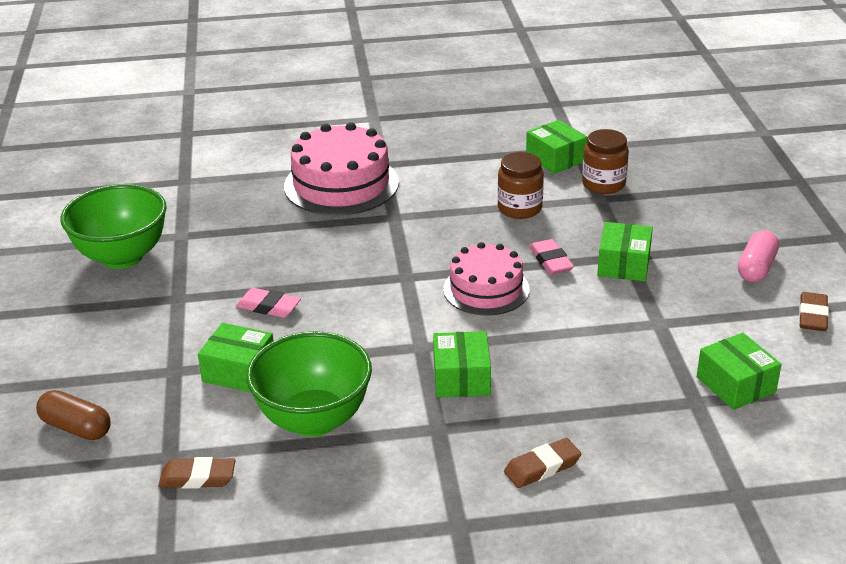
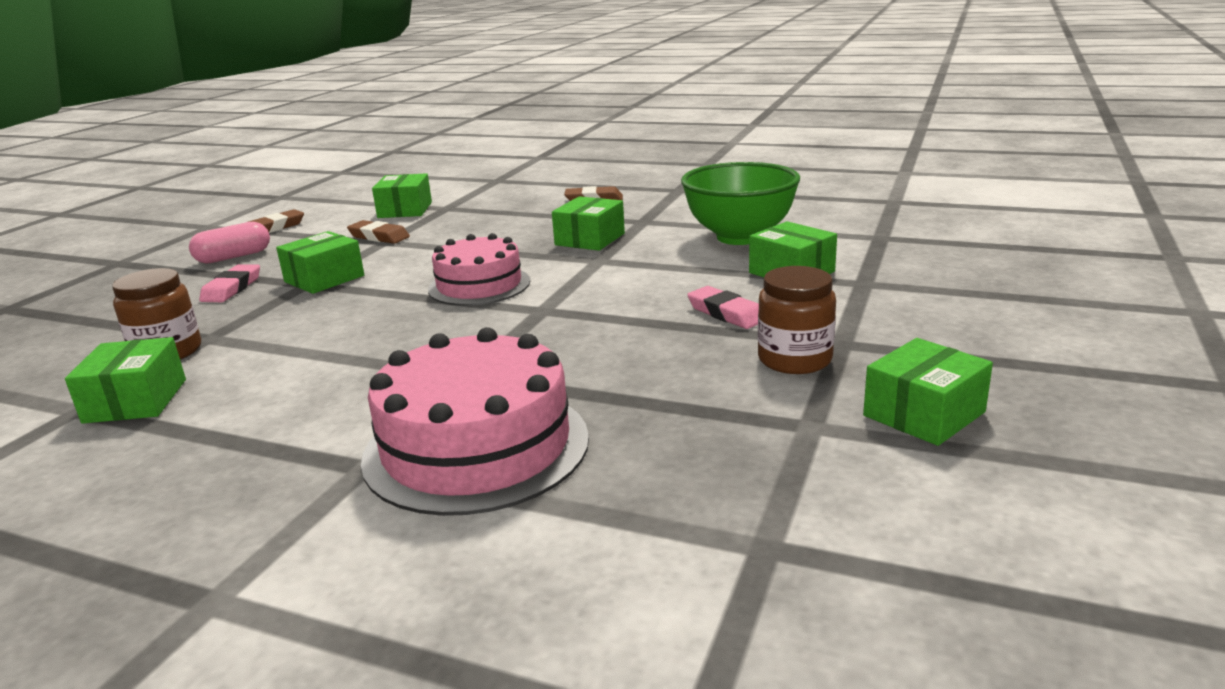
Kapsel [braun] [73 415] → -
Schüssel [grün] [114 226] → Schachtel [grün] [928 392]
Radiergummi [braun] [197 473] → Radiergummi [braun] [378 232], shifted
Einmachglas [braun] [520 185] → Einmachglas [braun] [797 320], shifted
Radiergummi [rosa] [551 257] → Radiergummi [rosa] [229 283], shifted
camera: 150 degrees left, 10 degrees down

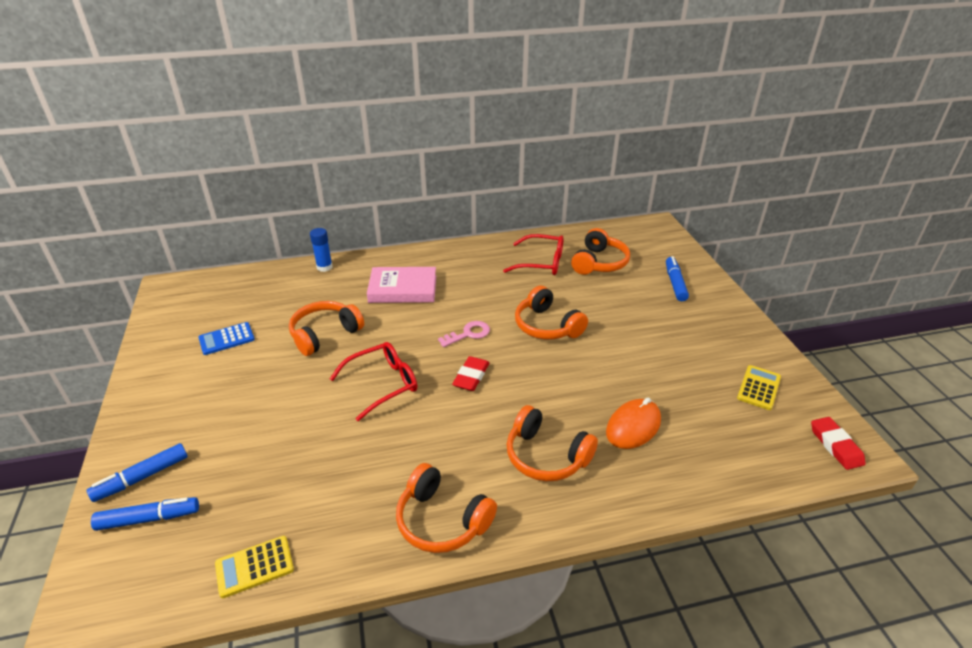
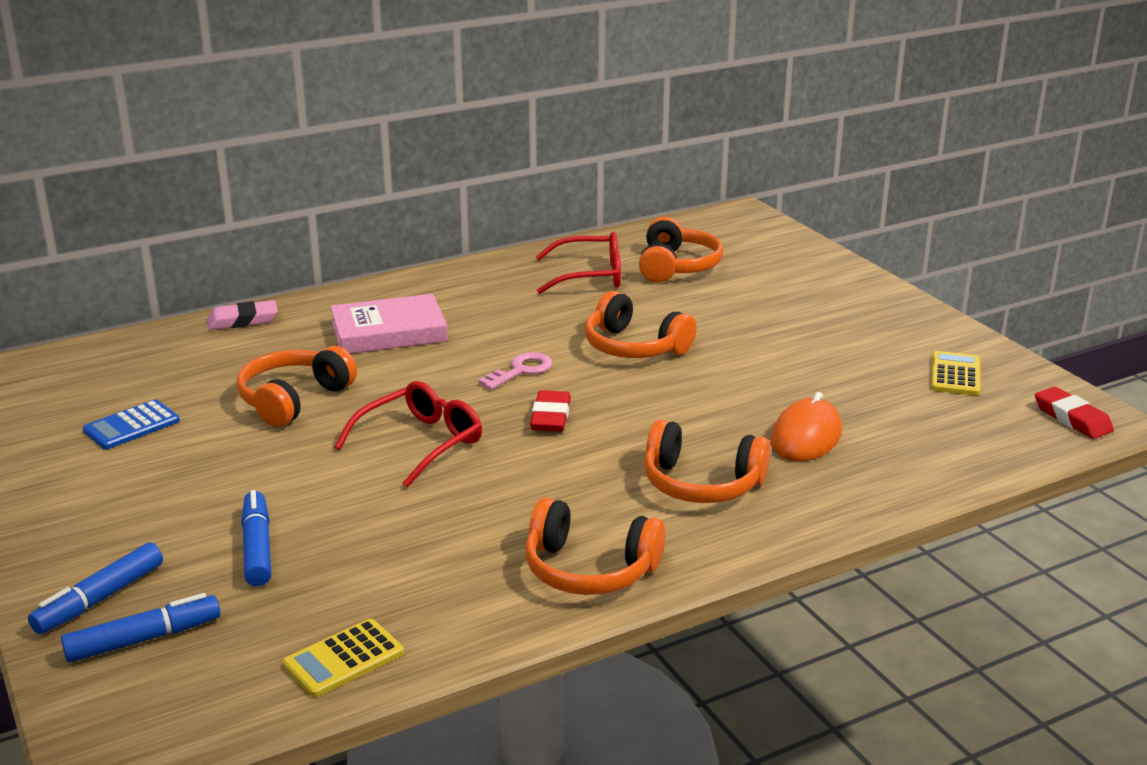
Klebestift [blau] [321 250] → Radiergummi [rosa] [242 315]
Filzstift [blau] [677 278] → Filzstift [blau] [256 538], shifted
camera: 15 degrees left, 10 degrees down

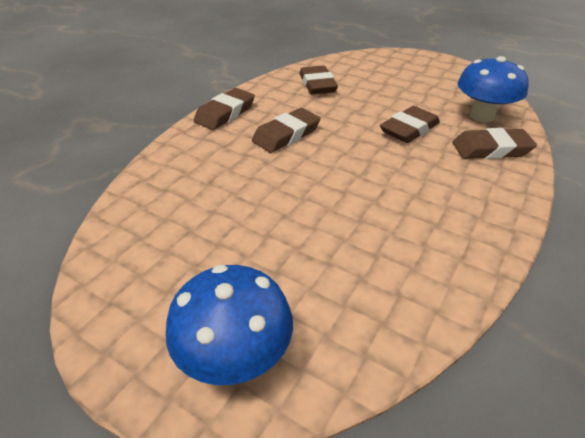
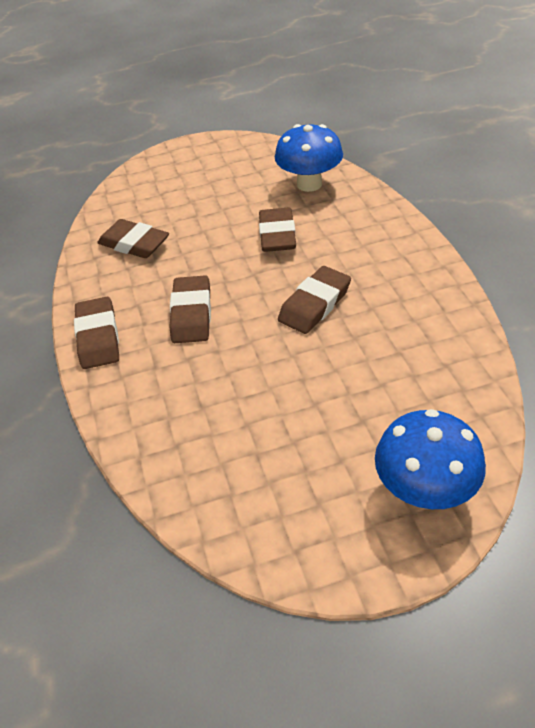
Radiergummi [braun] [495 143] → Radiergummi [braun] [314 300], shifted
camera: 45 degrees left, 5 degrees up

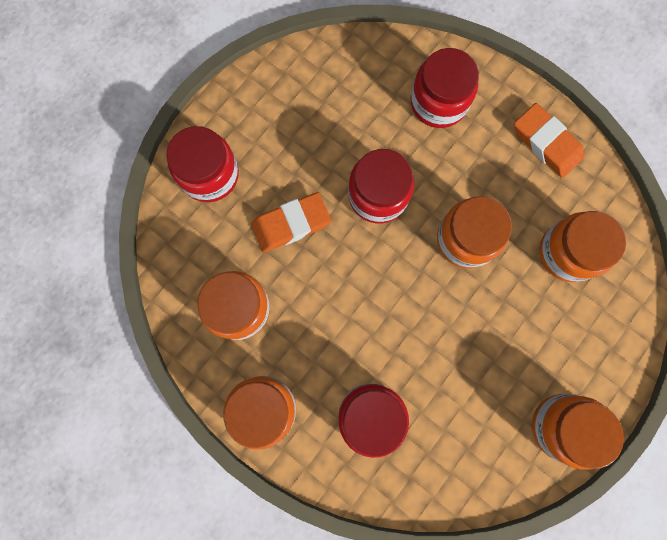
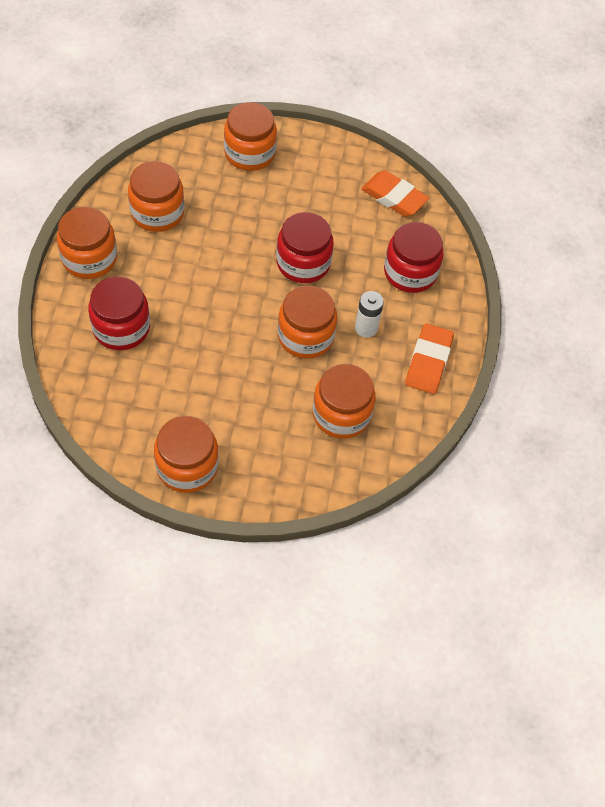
Einmachglas [rot] [202 164] → Einmachglas [orange] [250 136]
Radiergummi [orange] [291 222] → Radiergummi [orange] [395 193], shifted
- → Batterie [weiß] [369 314]
camera: 55 degrees right, 20 degrees down

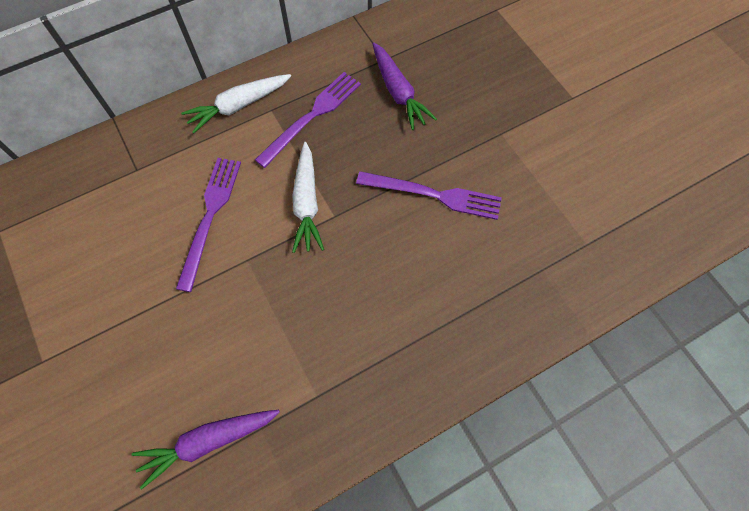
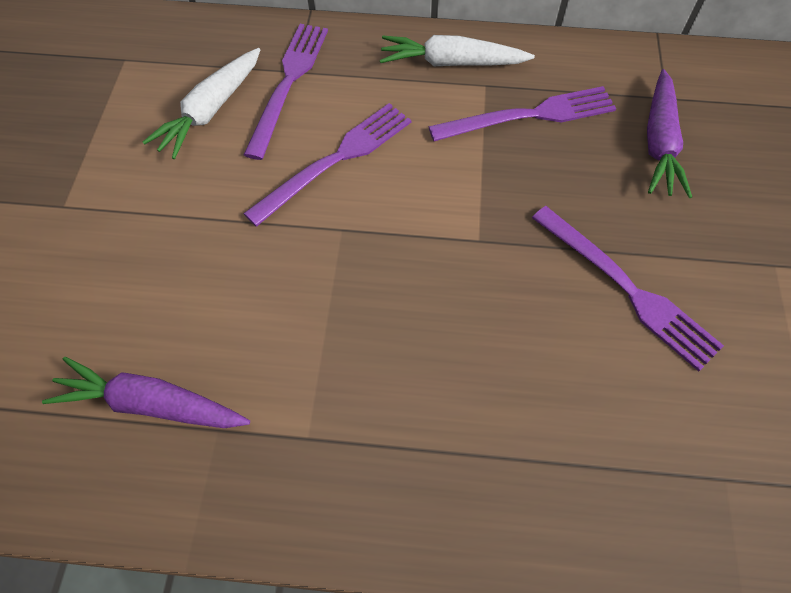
Karotte [weiß] [308 197] → Karotte [weiß] [202 103], shifted
- → Gabel [lila] [286 92]
camera: 35 degrees right, 5 degrees down

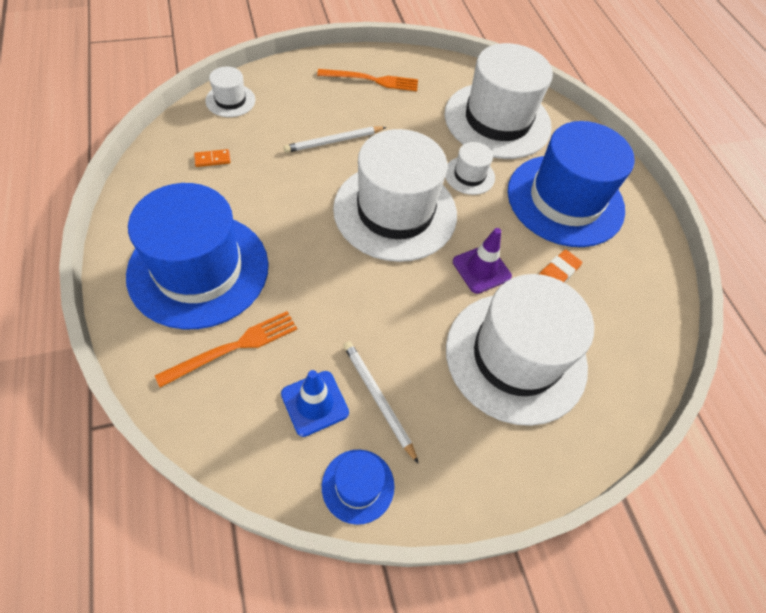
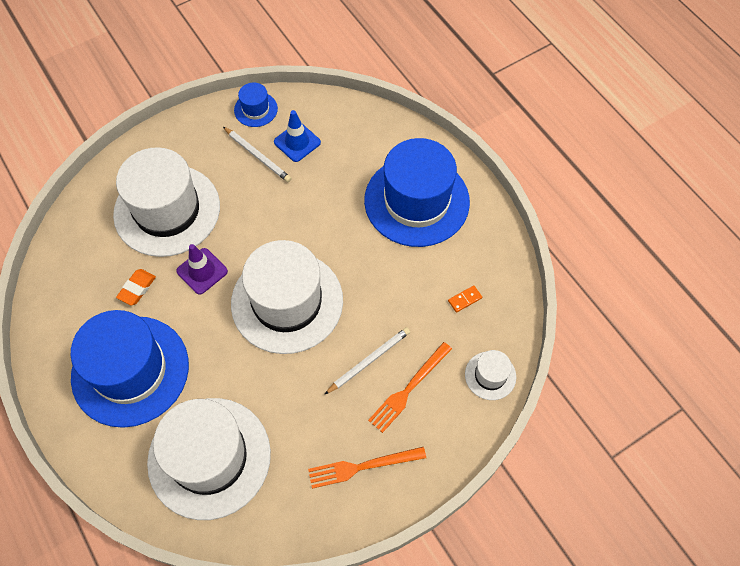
Gabel [orange] [226 349] → Gabel [orange] [410 387], shifted
Hut [weiß] [470 168] → -
camera: 170 degrees right, 5 degrees up

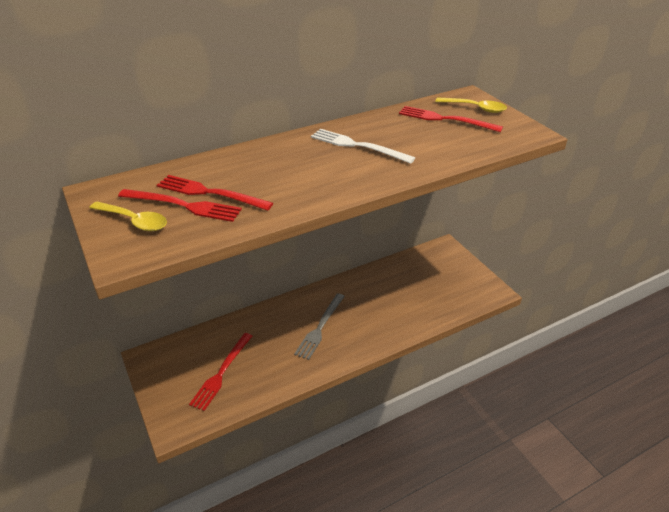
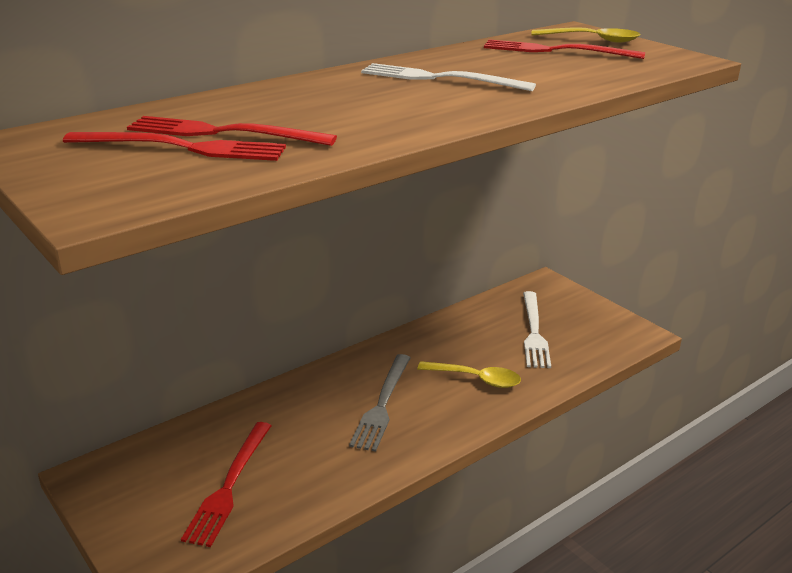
Löffel [gelb] [128 216] → Löffel [gelb] [469 374], shifted
- → Gabel [weiß] [537 329]
camera: 10 degrees left, 10 degrees down

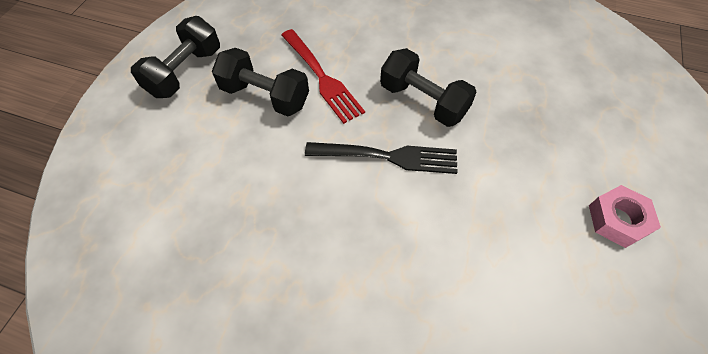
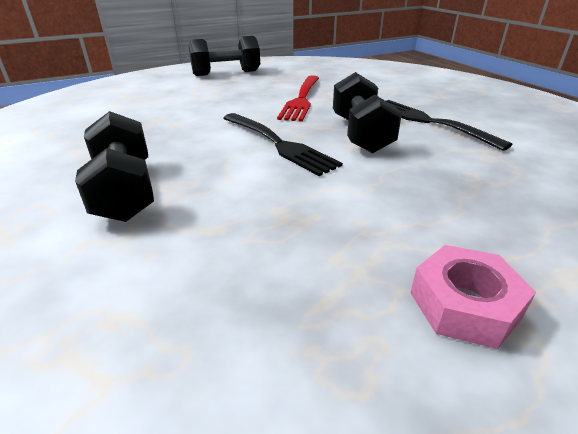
Hantel [schwarz] [260 82] → Hantel [schwarz] [114 166], shifted
- → Gabel [schwarz] [449 125]
camera: 45 degrees right, 25 degrees down

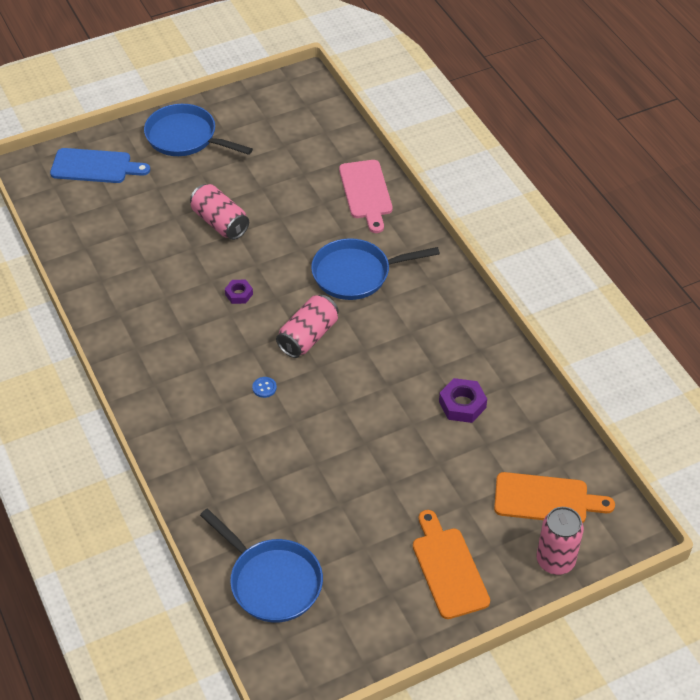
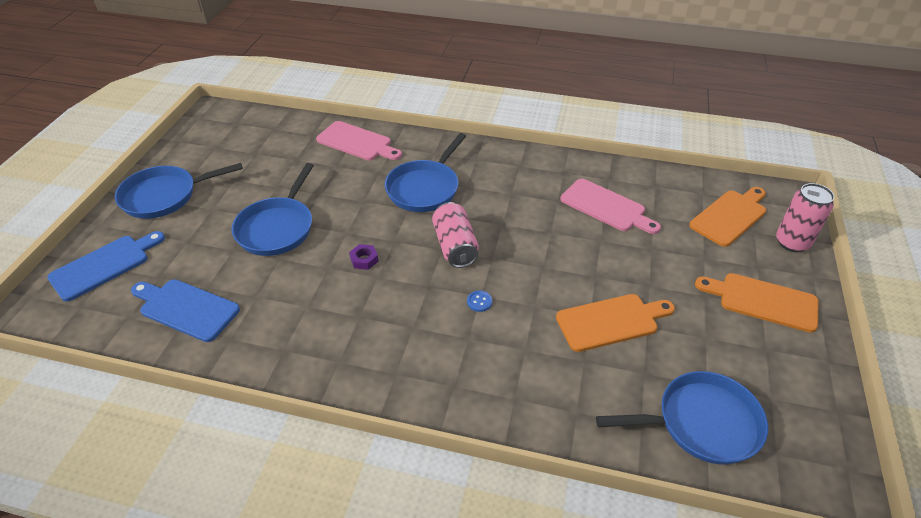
Dose [rosa] [219 212] → Pfanne [blau] [272 209]
Sechskantmutter [lila] [463 400] → Schneidebrett [rosa] [610 206]
- → Schneidebrett [blau] [185 310]
- → Schneidebrett [orange] [615 323]
camera: 50 degrees left, 5 degrees down

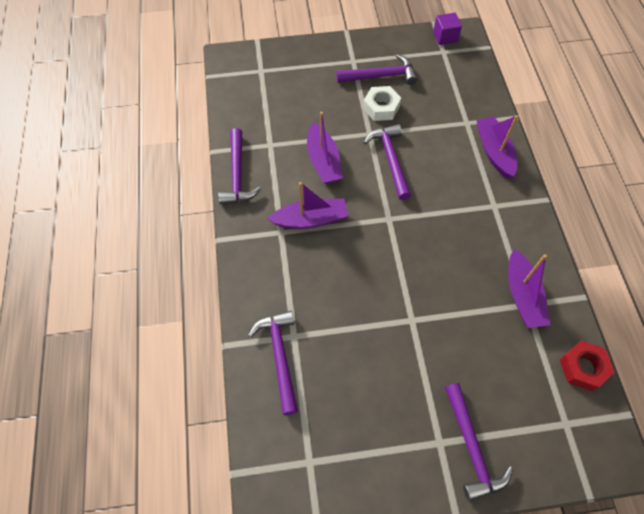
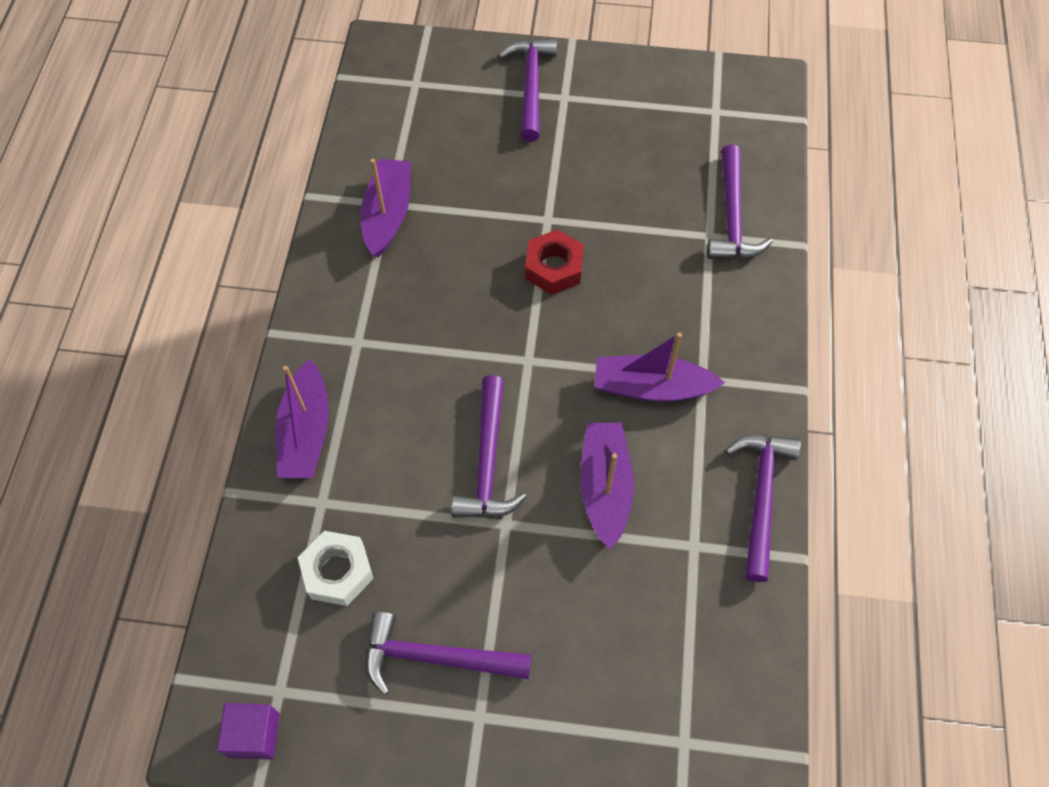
Sechskantmutter [weiß] [382 103] → Sechskantmutter [weiß] [335 568], shifted
Sechskantmutter [rot] [587 365] → Sechskantmutter [rot] [554 262], shifted
camera: 165 degrees left, 0 degrees up

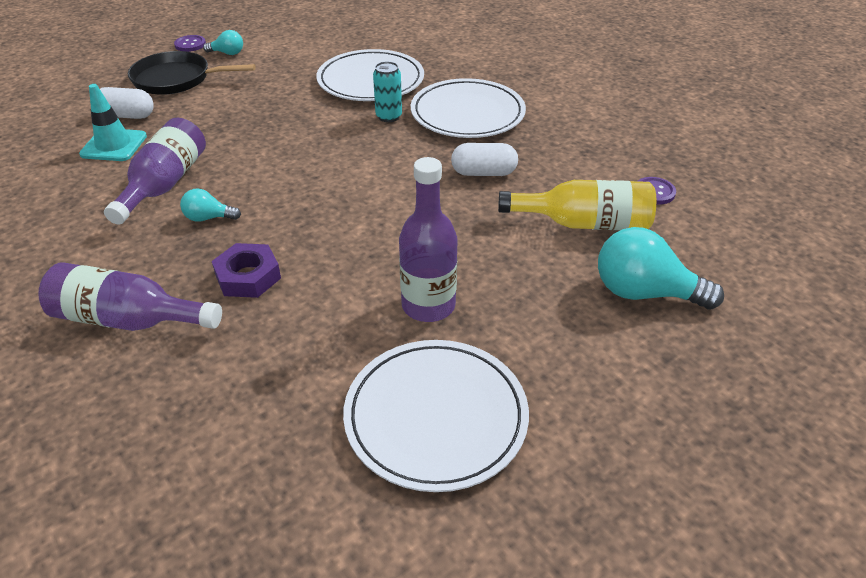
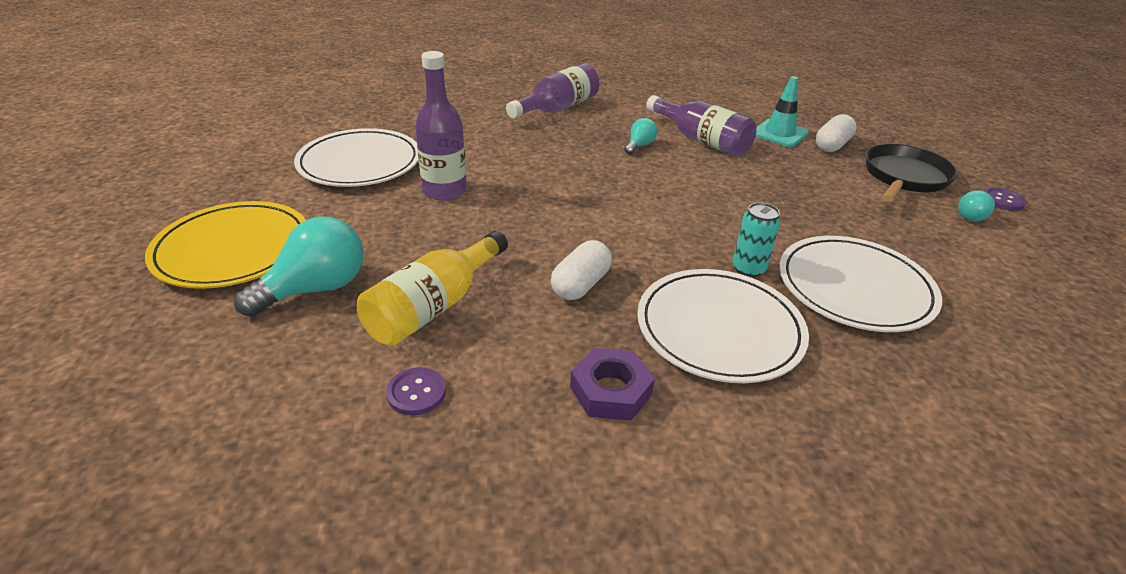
Sechskantmutter [lila] [246 270] → Sechskantmutter [lila] [612 384], shifted
- → Teller [gelb] [225 245]
camera: 120 degrees right, 5 degrees down

